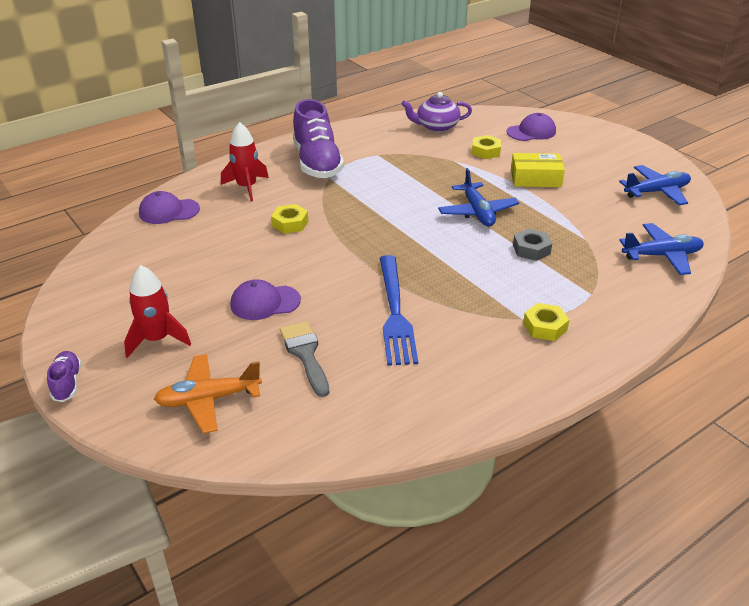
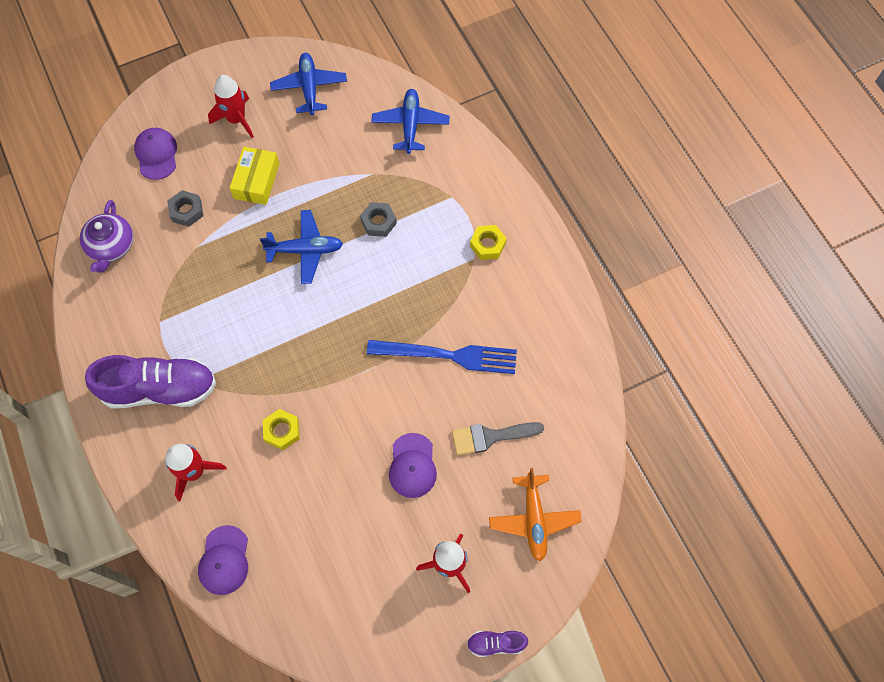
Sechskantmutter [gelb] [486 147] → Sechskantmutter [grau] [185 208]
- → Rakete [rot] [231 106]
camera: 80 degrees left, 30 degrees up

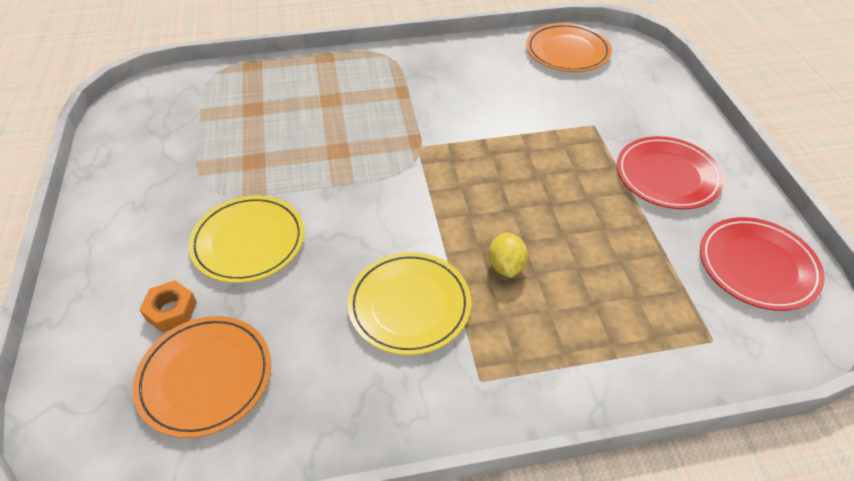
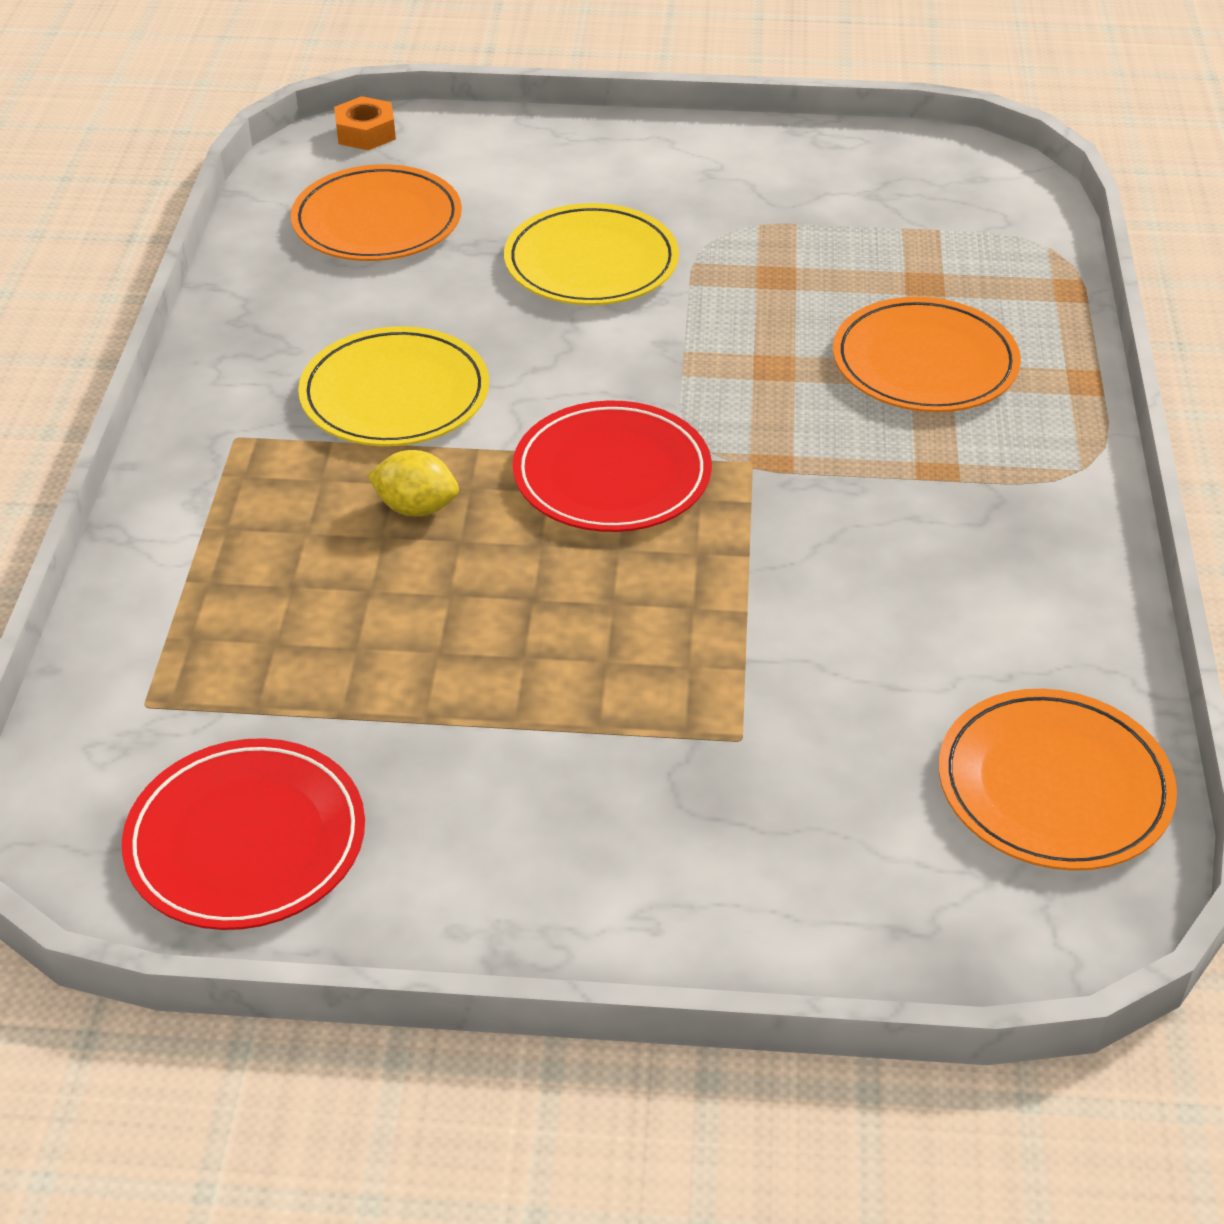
Sechskantmutter [orange] [168 306] → Sechskantmutter [orange] [365 123], shifted
Teller [rot] [670 172] → Teller [rot] [612 466], shifted
- → Teller [orange] [927 354]
camera: 105 degrees right, 5 degrees down

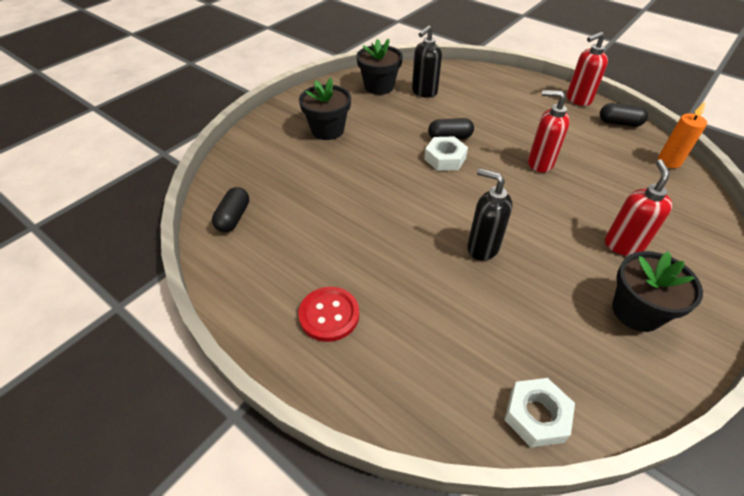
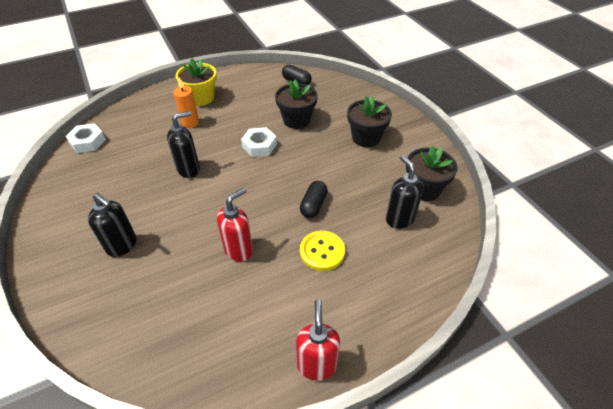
Knopf [rot] [328 314] → Blumentopf [gelb] [196 82]
Sechskantmutter [weiß] [446 153] → Sechskantmutter [weiß] [259 142], shifted
Kapsel [schwarz] [624 115] → -
Seifenspender [rot] [639 207] → Seifenspender [schwarz] [112 225]
Blumentopf [schwarz] [657 291] → Blumentopf [schwarz] [296 104], shifted
Kerze [orange] [682 134] → Kerze [orange] [186 102], shifted
- → Knopf [gelb] [322 251]
camera: 115 degrees right, 0 degrees up

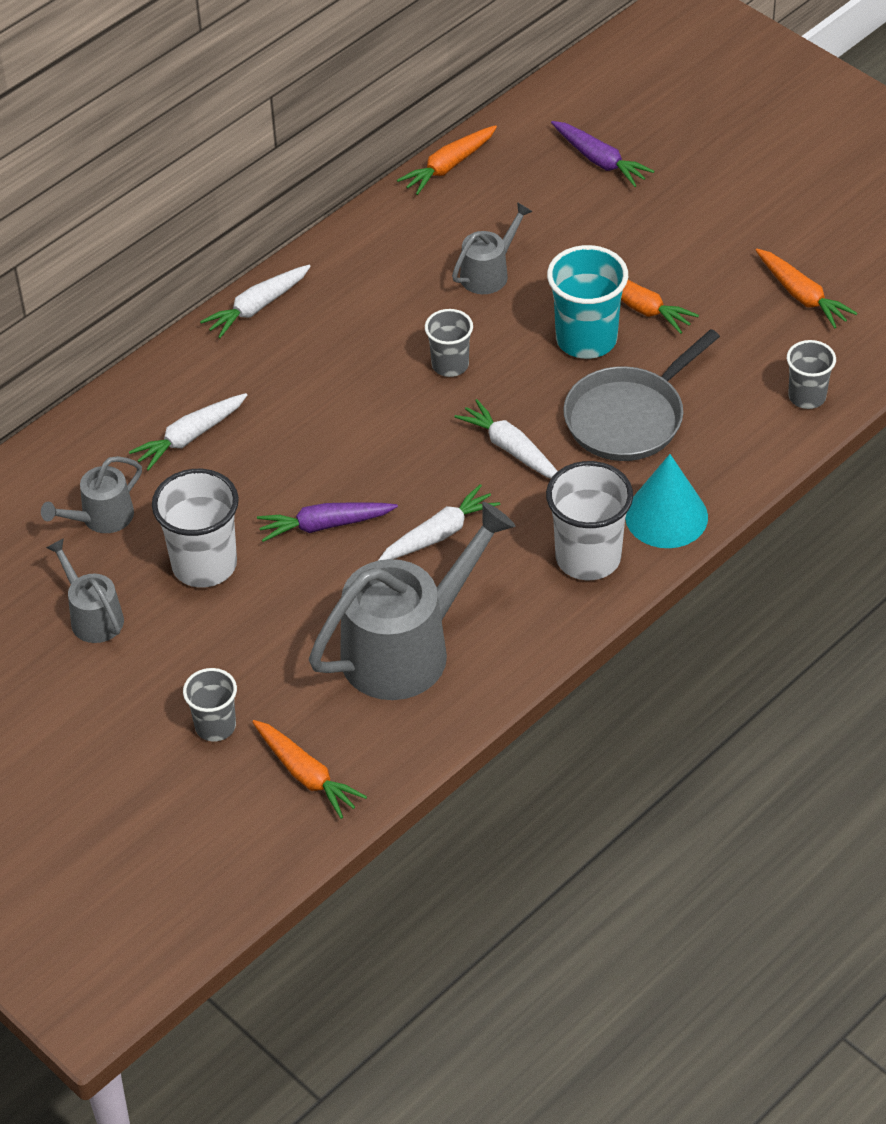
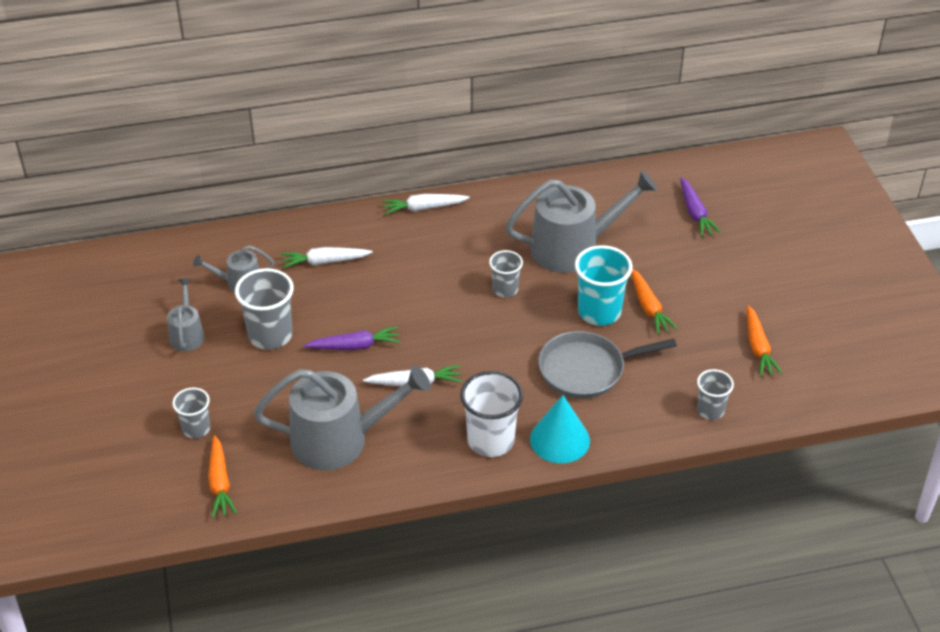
Becher [weiß] [195 528] → Becher [grau] [264 309]
Karotte [lila] [327 522] → Karotte [lila] [352 338], 150 degrees clockwise
Karotte [orange] [447 160] → -
Gießkanne [grau] [492 248] → Gießkanne [grau] [581 221], x1.99
Karotte [weiß] [506 439] → -
camera: 30 degrees right, 5 degrees down

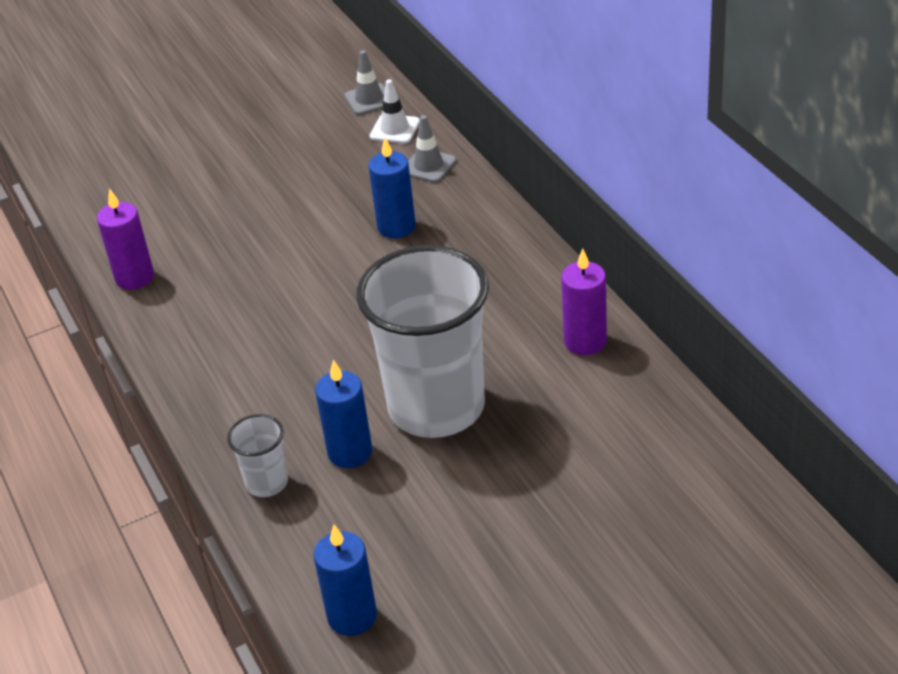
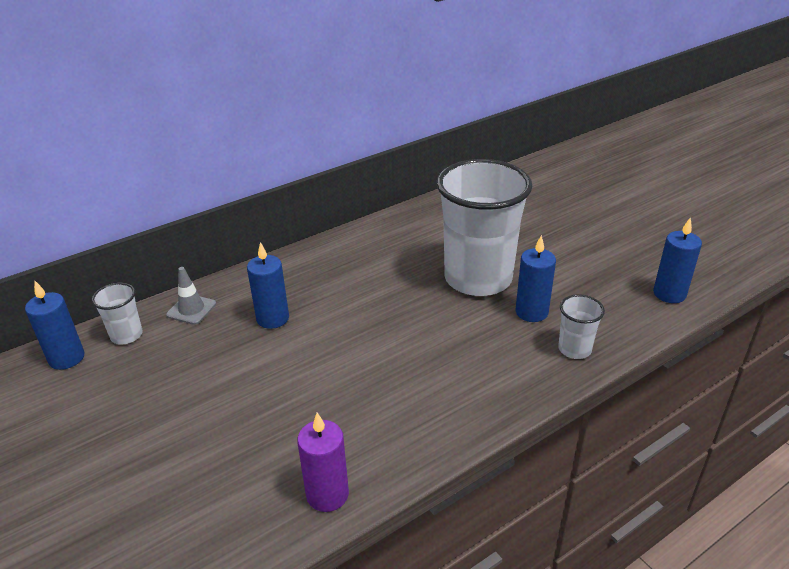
Leitkegel [grau] [364 82] → Kerze [blau] [55 325]
Leitkegel [weiß] [395 111] → Becher [weiß] [117 313]
Kerze [lila] [584 302] → -
camera: 100 degrees left, 5 degrees down

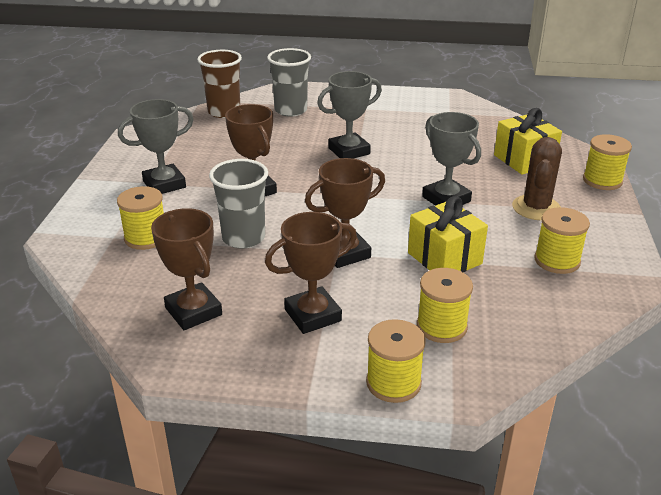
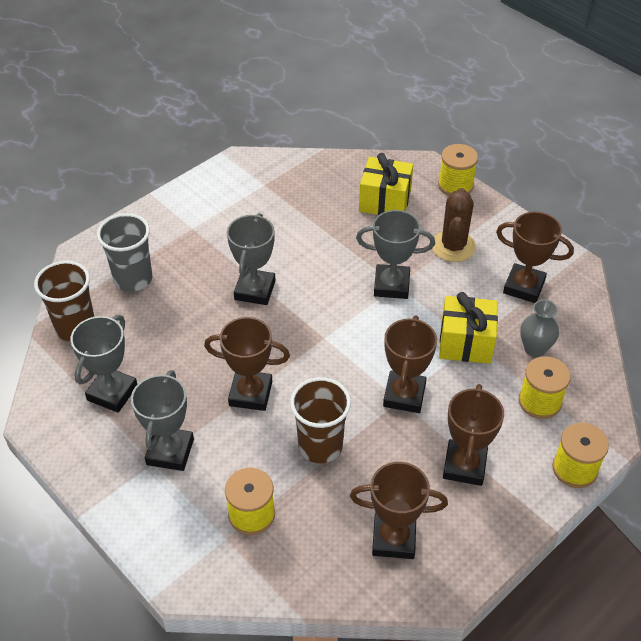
Becher [grau] [238 204] → Becher [braun] [320 420]
Kaktus [braun] [537 178] → Kaktus [braun] [454 225], 45 degrees clockwise
Garnrolle [gelb] [562 240] → Pokal [braun] [535 257]
- → Pokal [grau] [103 364]
- → Vase [grau] [539 328]
camera: 50 degrees left, 15 degrees up

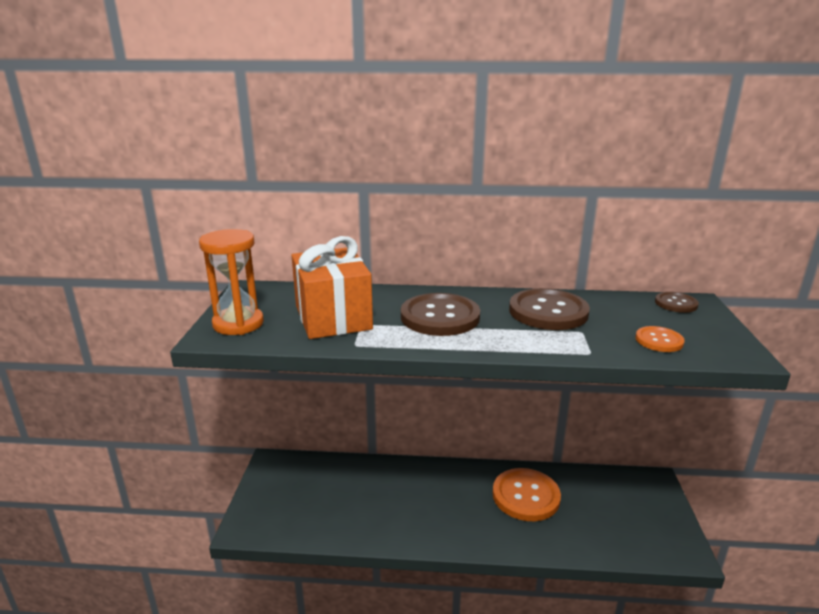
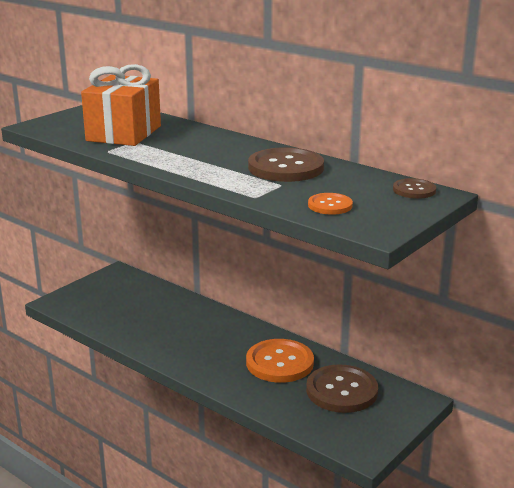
Sanduhr [orange] [231 282] → -
Knopf [braun] [440 314] → Knopf [braun] [342 388], shifted
camera: 35 degrees right, 0 degrees up

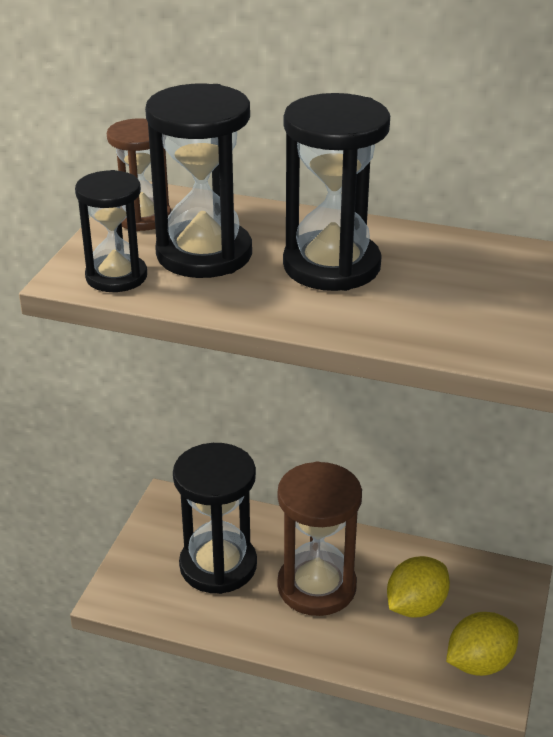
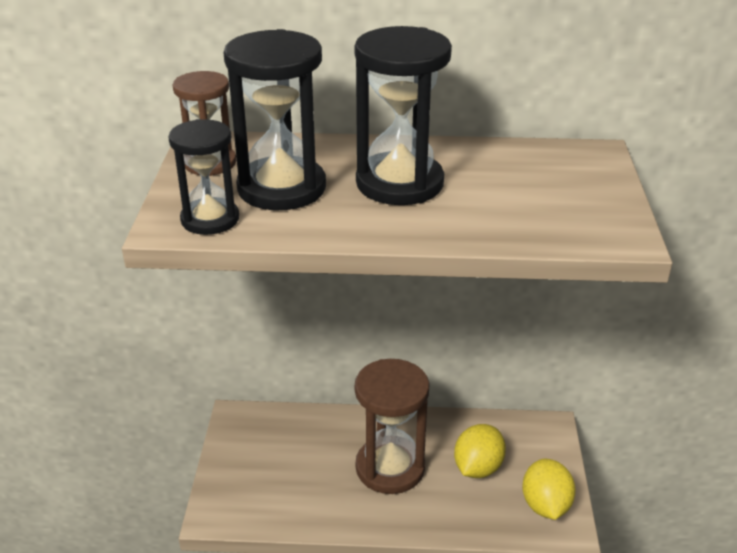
Sanduhr [schwarz] [215 518] → -
Zitrone [gelb] [482 644] → Zitrone [gelb] [549 489], 45 degrees counterclockwise
camera: 15 degrees left, 0 degrees up

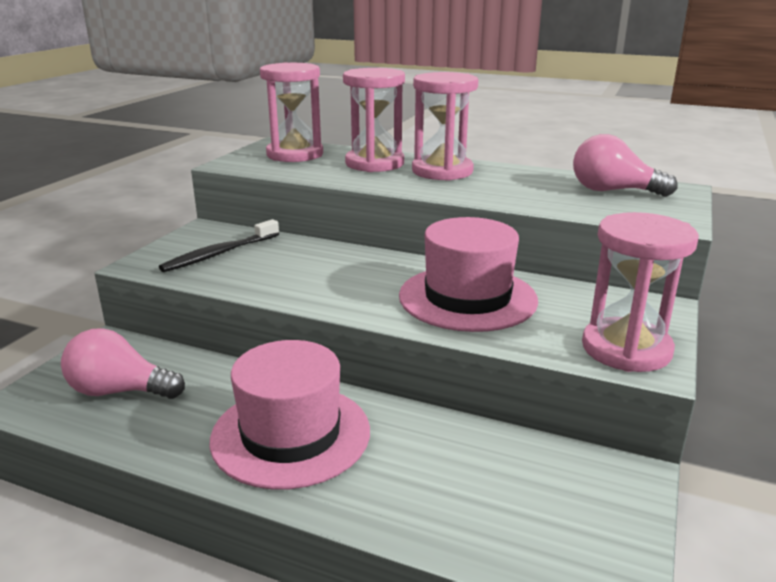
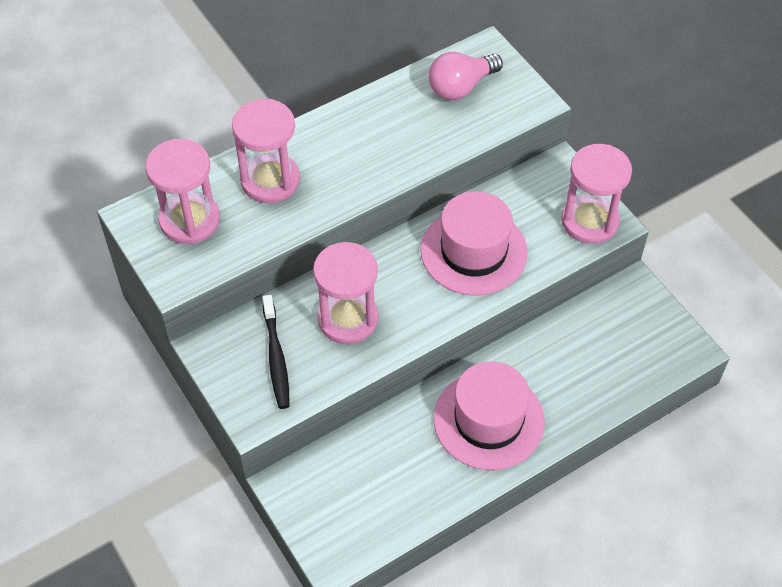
Glühbirne [rosa] [123 363] → -
Sanduhr [rosa] [445 126] → Sanduhr [rosa] [345 293], shifted
camera: 55 degrees left, 30 degrees up

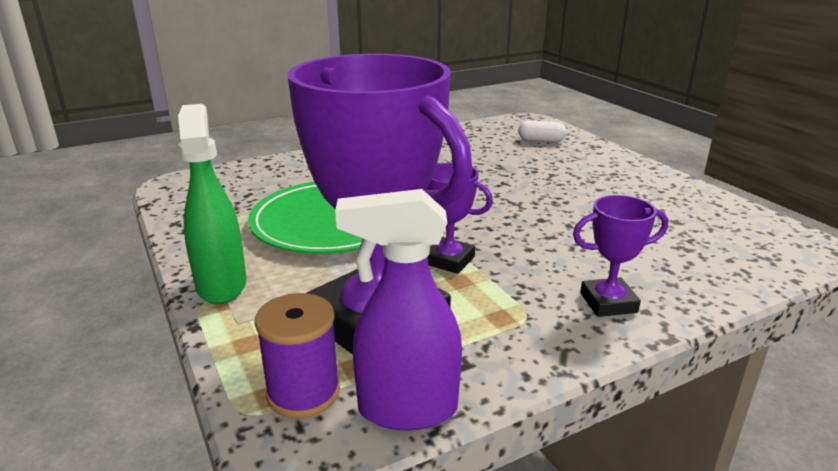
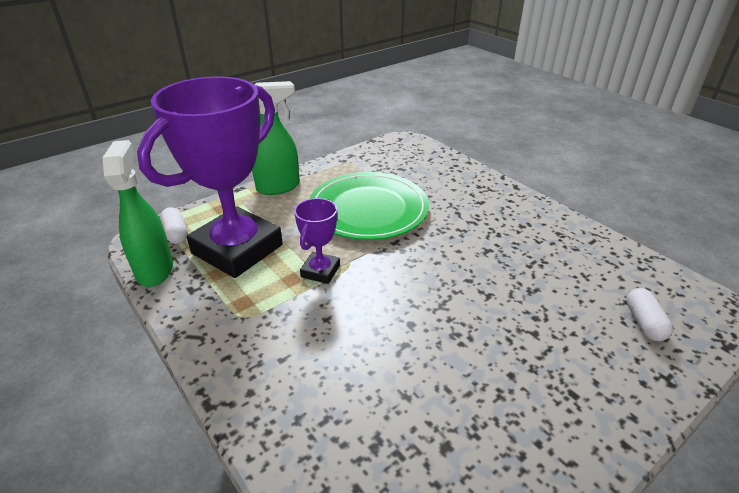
Garnrolle [lila] [297 355] → Kapsel [weiß] [174 225]
Sprühflasche [lila] [398 310] → Sprühflasche [grün] [137 213]
Pokal [lila] [620 256] → -
camera: 80 degrees right, 10 degrees up

